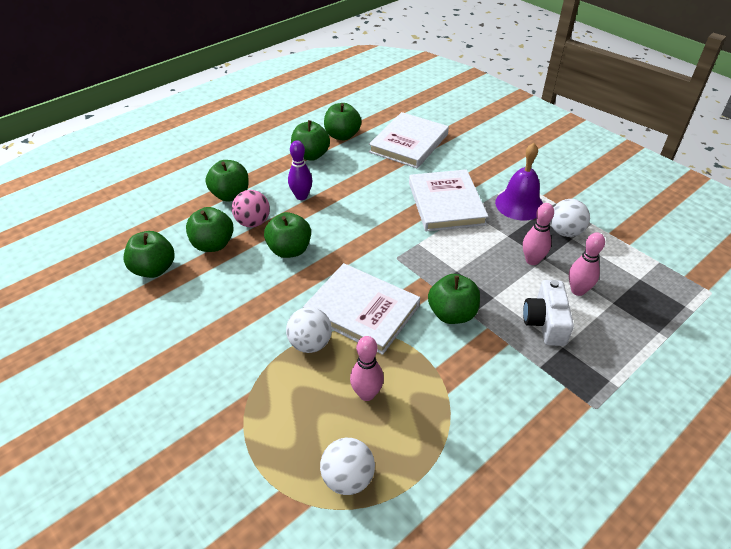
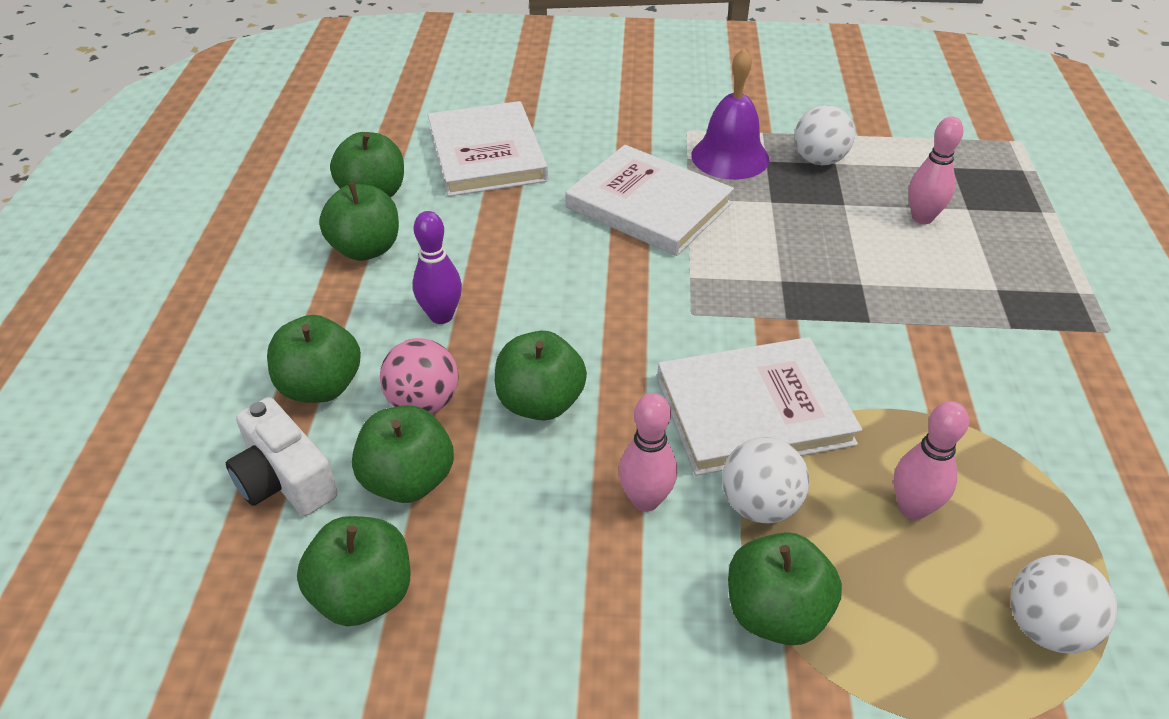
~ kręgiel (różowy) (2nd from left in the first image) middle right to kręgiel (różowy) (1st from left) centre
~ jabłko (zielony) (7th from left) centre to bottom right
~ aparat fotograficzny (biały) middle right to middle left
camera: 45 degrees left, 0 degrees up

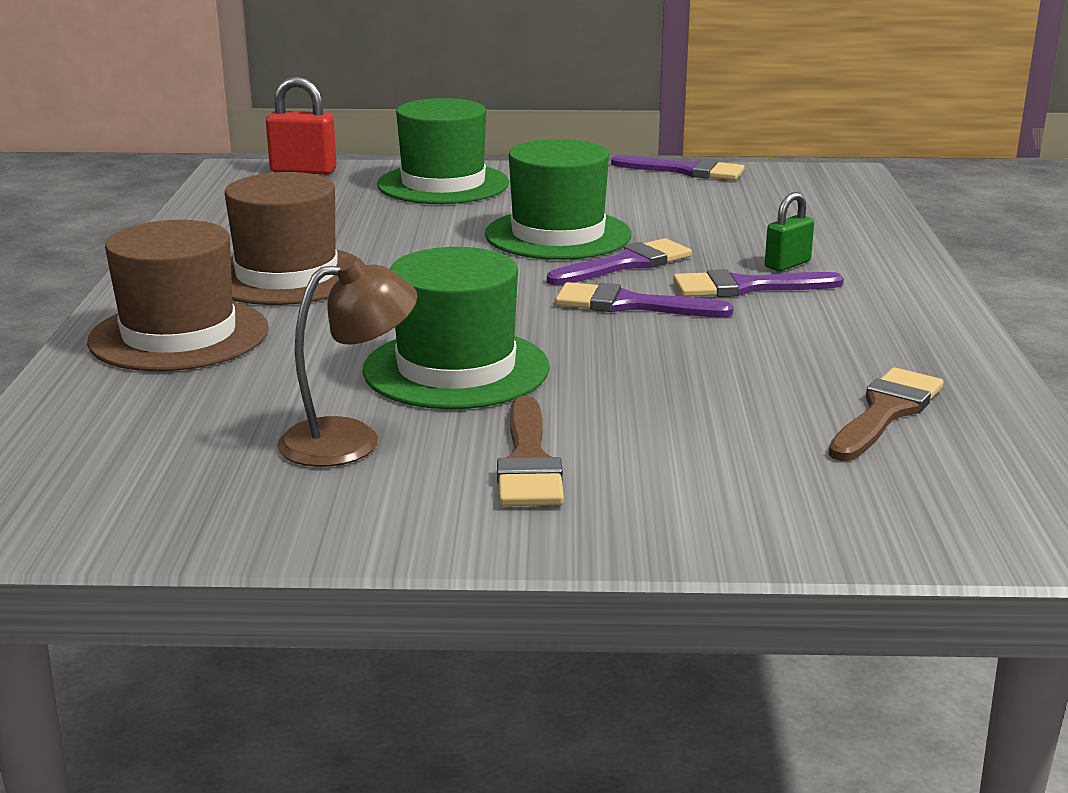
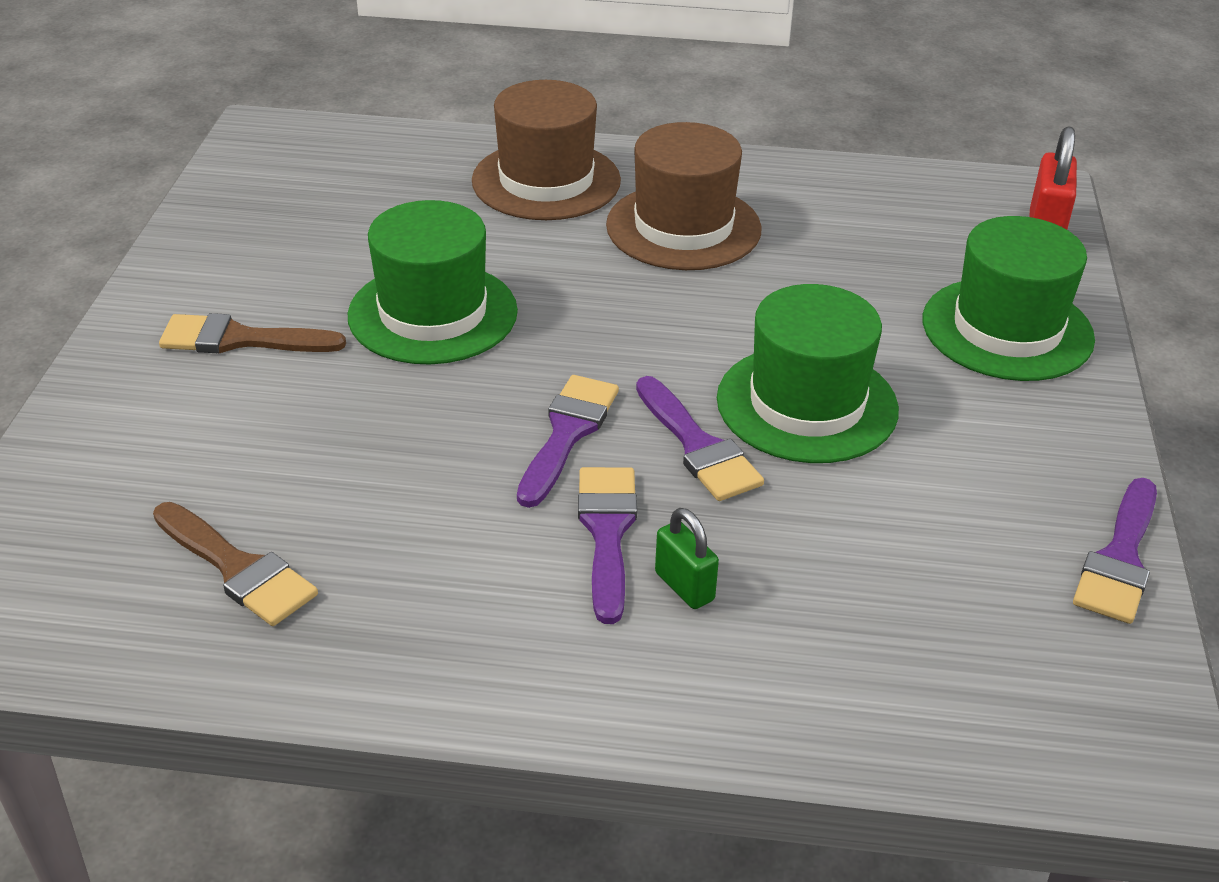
- lampka (brązowy) middle left
camera: 95 degrees right, 15 degrees up

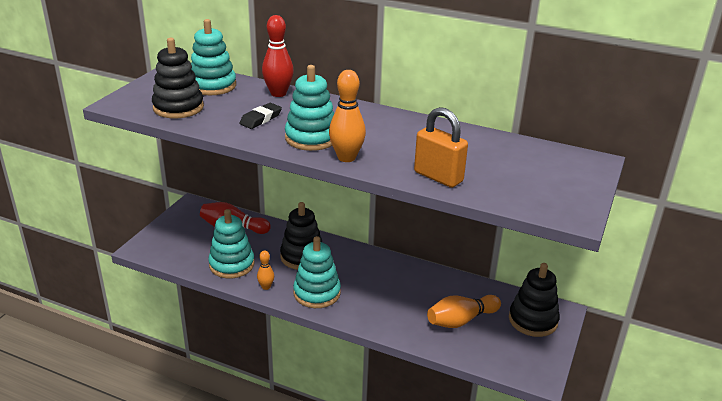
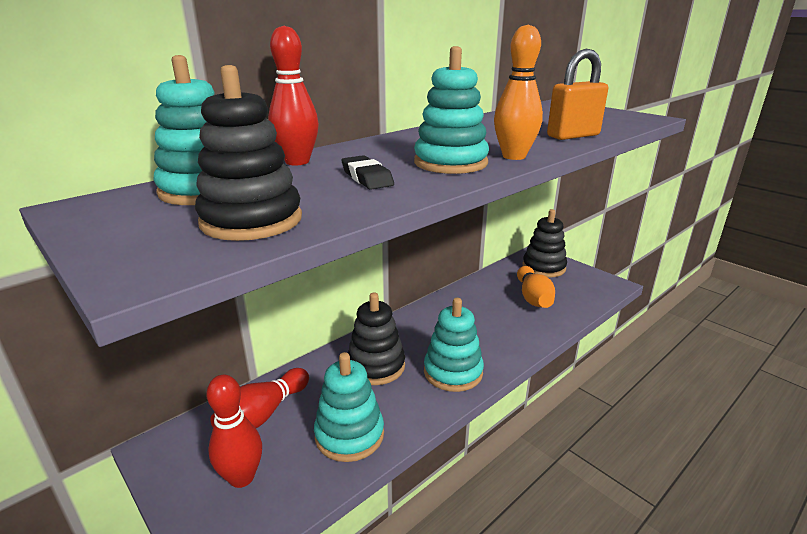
- kręgiel (pomarańczowy) (1st from left) bottom centre
+ kręgiel (czerwony) (1st from left) bottom left
camera: 65 degrees left, 5 degrees down

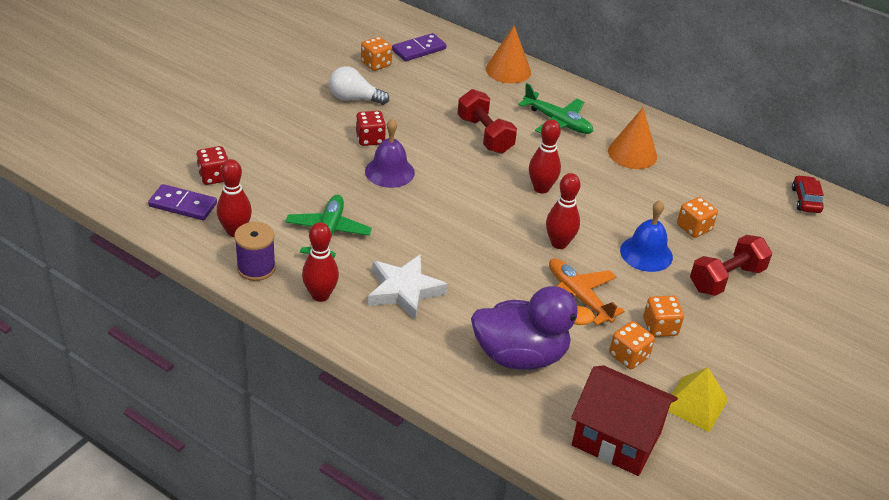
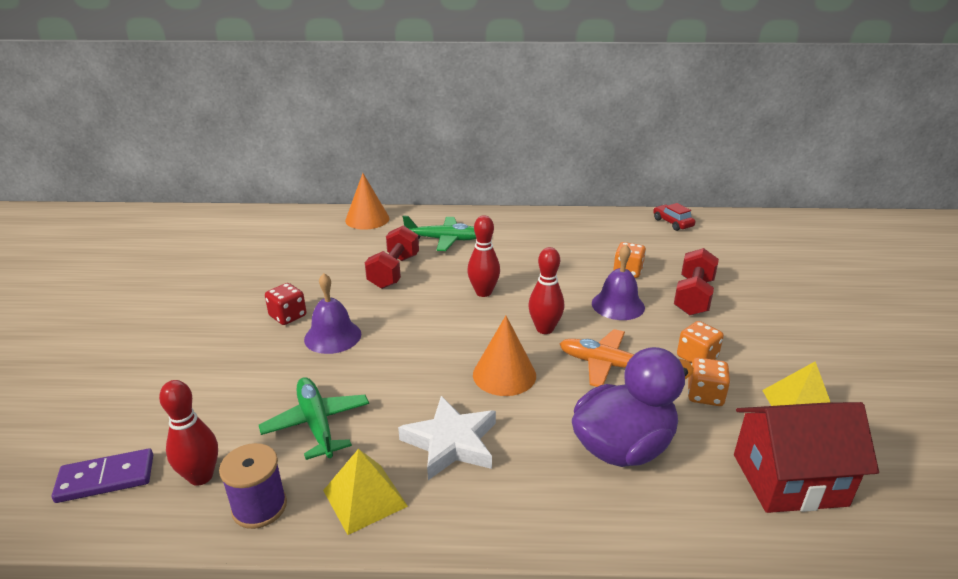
- kostka domina (fioletowy) (2nd from left) top centre
- kostka do gry (pomarańczowy) (1st from left) top centre
- żarówka (biały) top centre
~ hantel (czerwony) (1st from left) top centre = centre 75 degrees clockwise
~ stożek (pomarańczowy) (2nd from left) top right to centre
- kostka do gry (czerwony) (1st from left) top left
~ dzwonek (niebieski) middle right to dzwonek (fioletowy) (2nd from left) centre
~ kręgiel (czerwony) (2nd from left) centre to piramida (żółty) (1st from left) bottom centre
camera: 30 degrees left, 10 degrees down

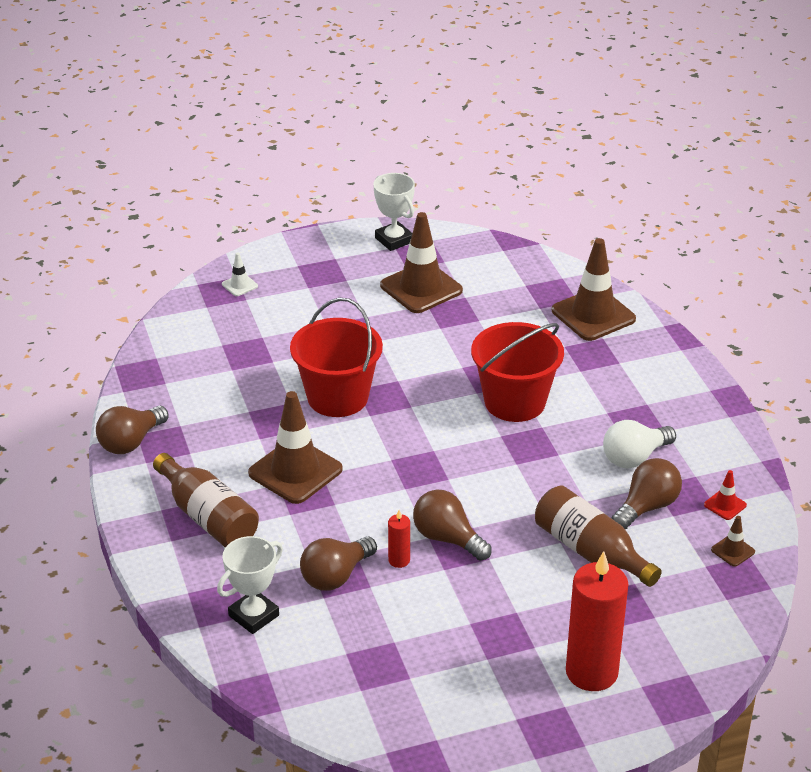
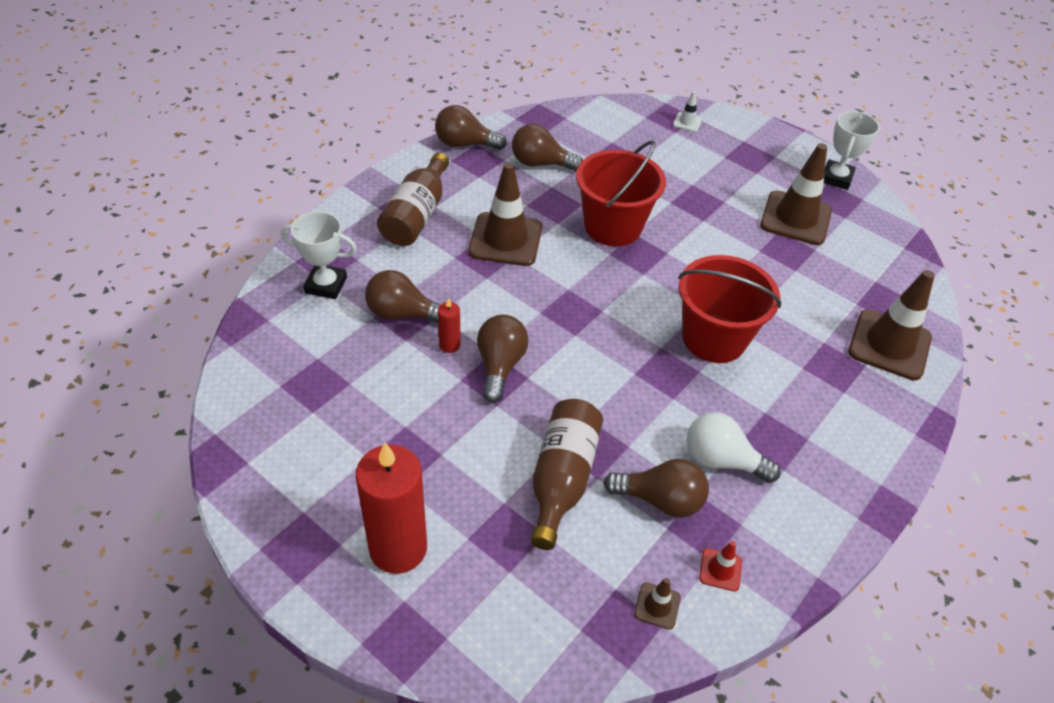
+ żarówka (brązowy) (4th from left) top centre
camera: 55 degrees right, 10 degrees up

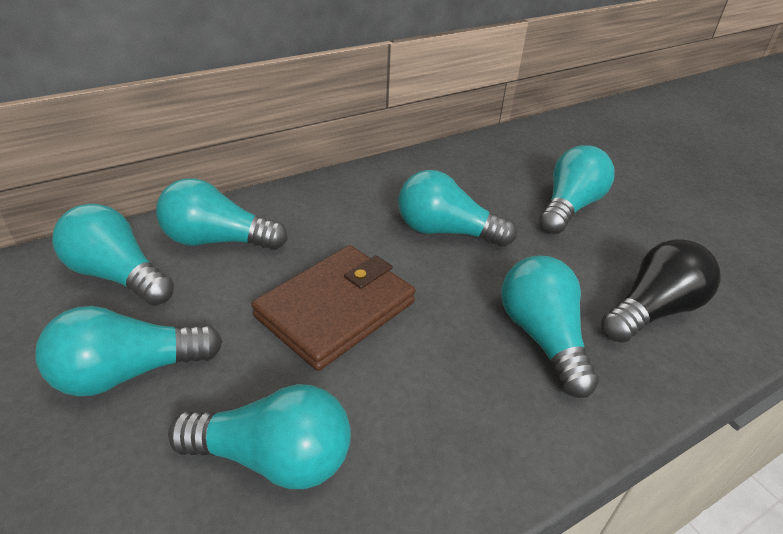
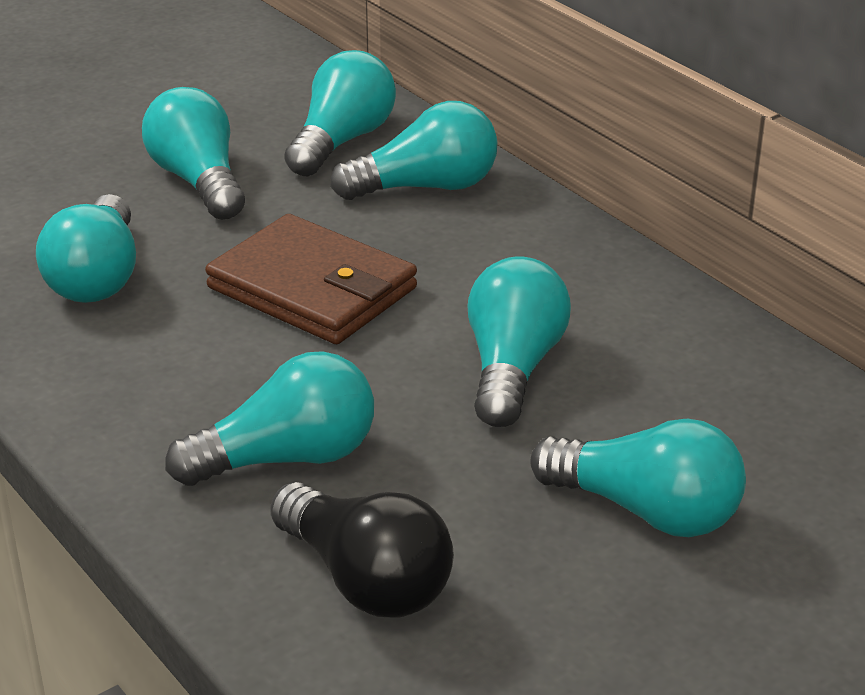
~ żarówka (turkusowy) (3rd from left in the first image) middle left = top centre 75 degrees clockwise
camera: 85 degrees right, 5 degrees down

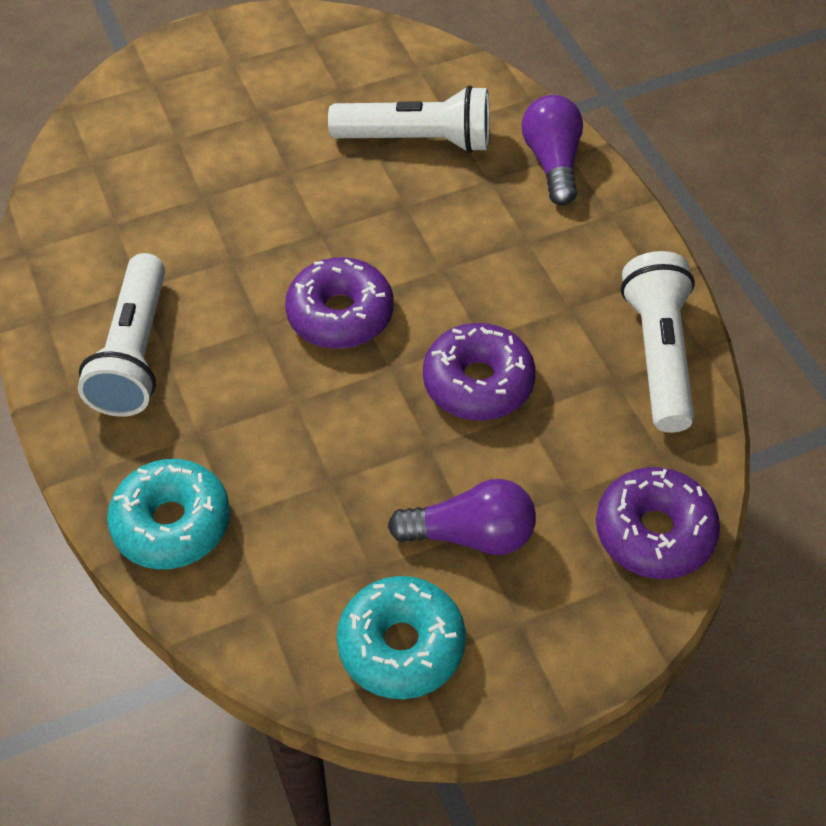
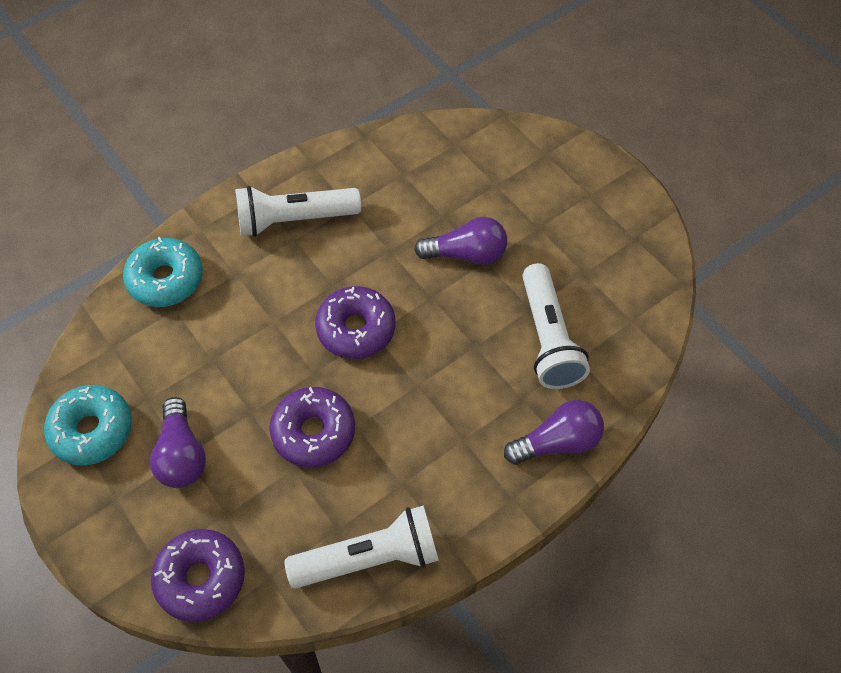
+ żarówka (fioletowy) (2nd from left) centre
camera: 75 degrees right, 5 degrees up

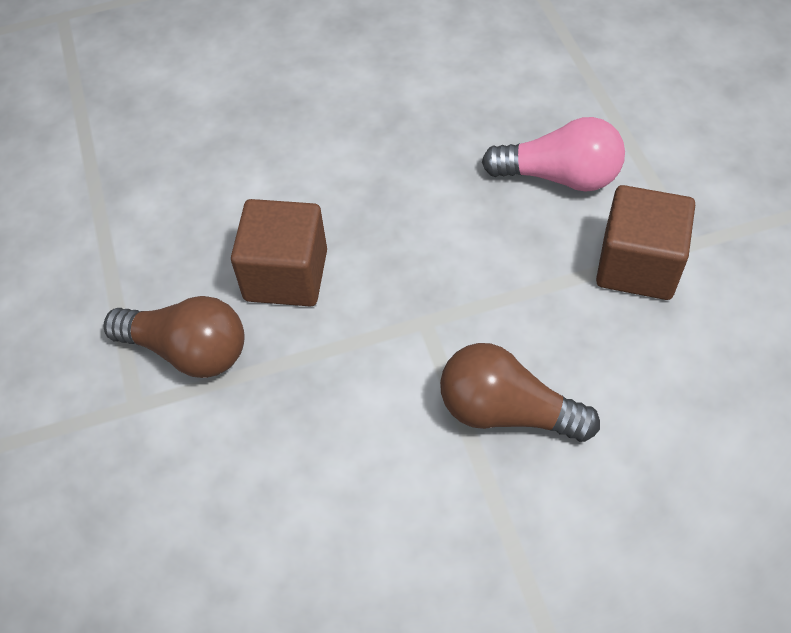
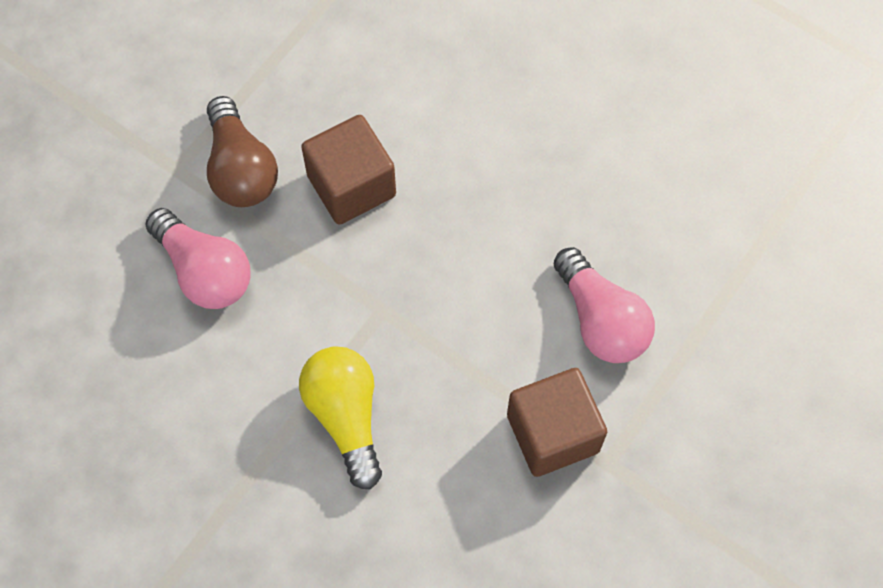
~ żarówka (brązowy) (2nd from left) centre to żarówka (żółty) bottom centre
+ żarówka (różowy) (1st from left) middle left
camera: 50 degrees right, 10 degrees up

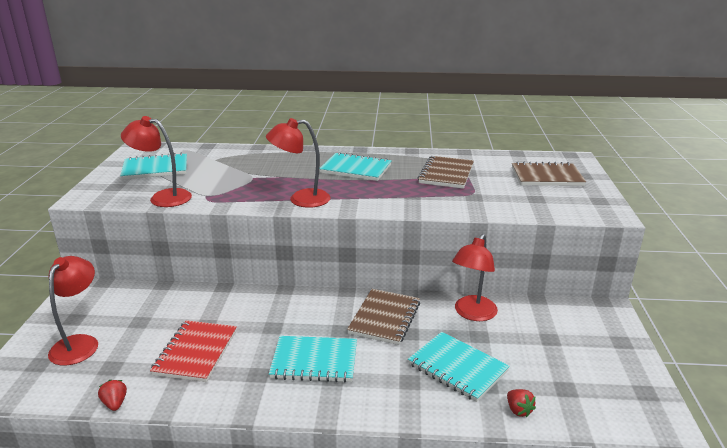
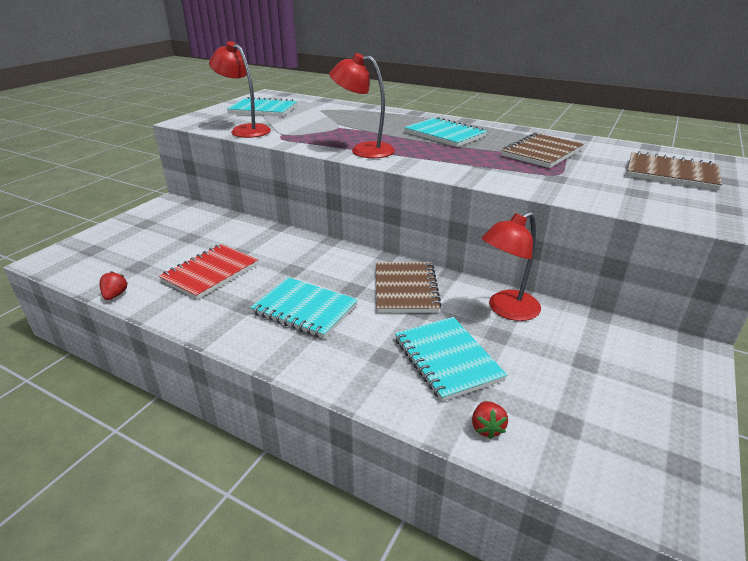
- lampka (czerwony) (1st from left) bottom left
~ zeszyt (brązowy) (1st from left) bottom centre = centre 45 degrees counterclockwise
camera: 25 degrees right, 5 degrees up

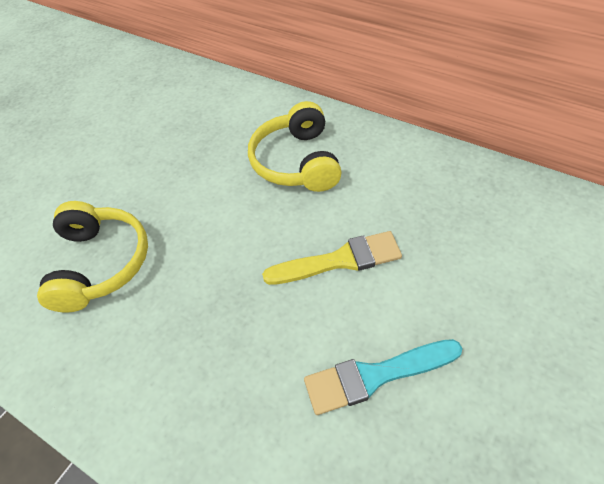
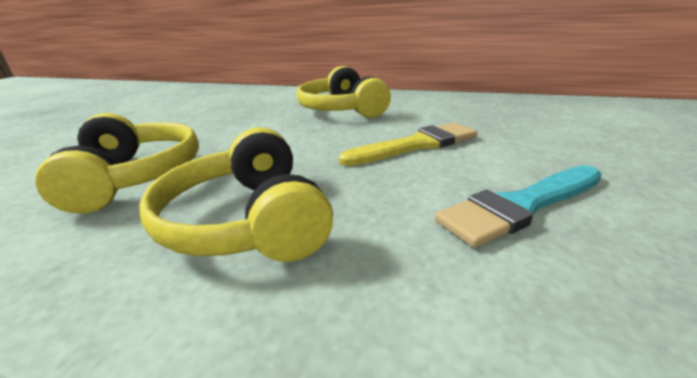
+ słuchawki (żółty) (2nd from left) centre
camera: 15 degrees left, 25 degrees down

